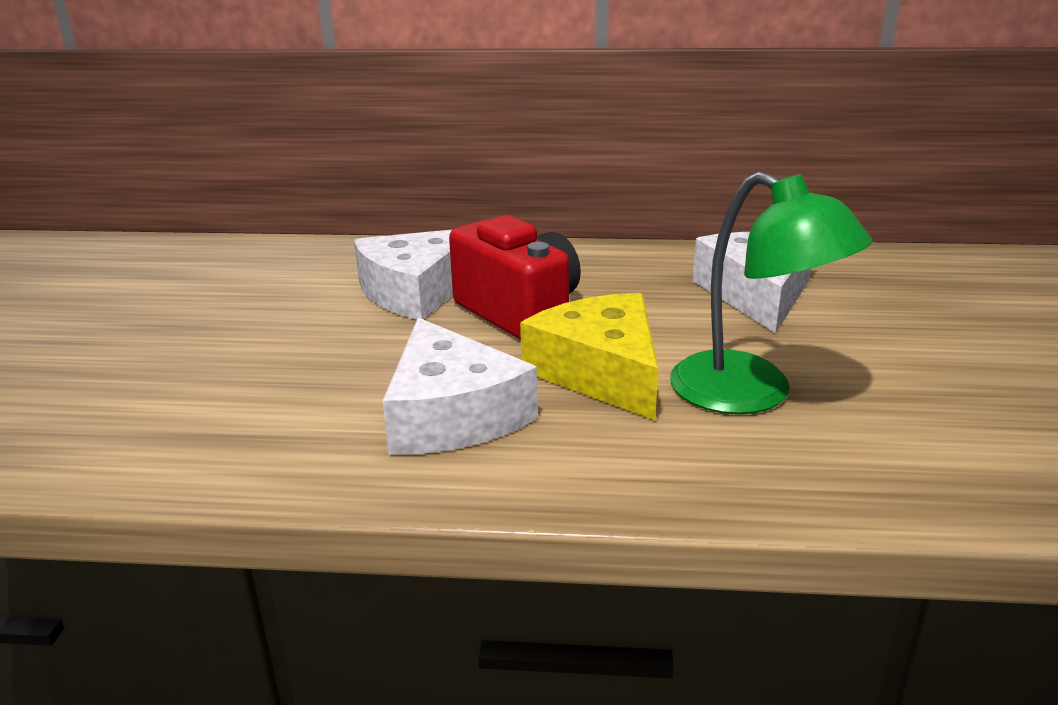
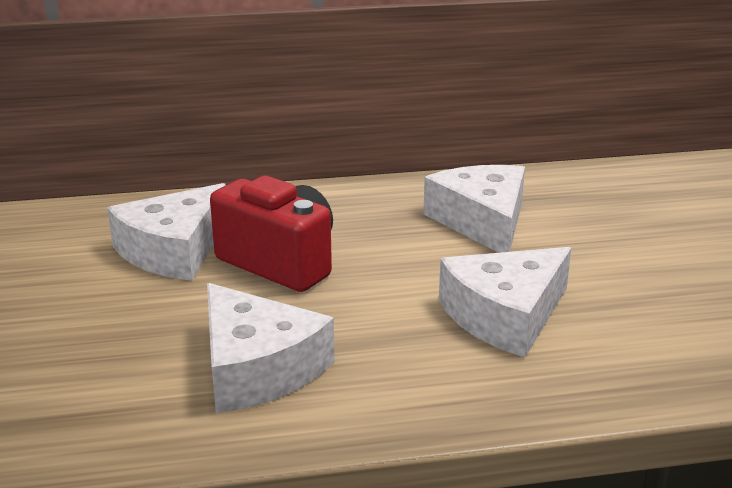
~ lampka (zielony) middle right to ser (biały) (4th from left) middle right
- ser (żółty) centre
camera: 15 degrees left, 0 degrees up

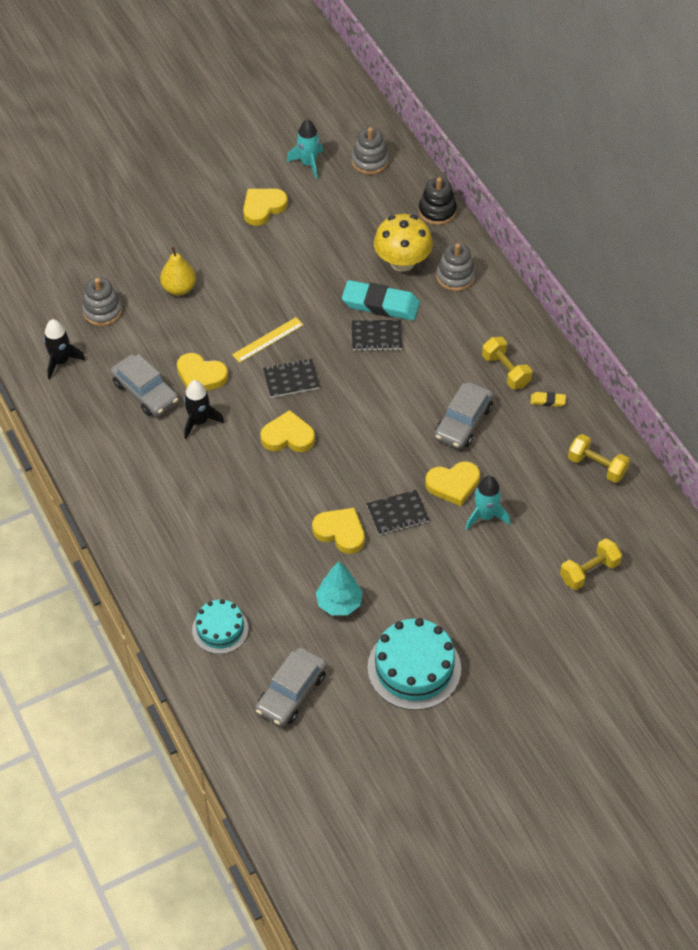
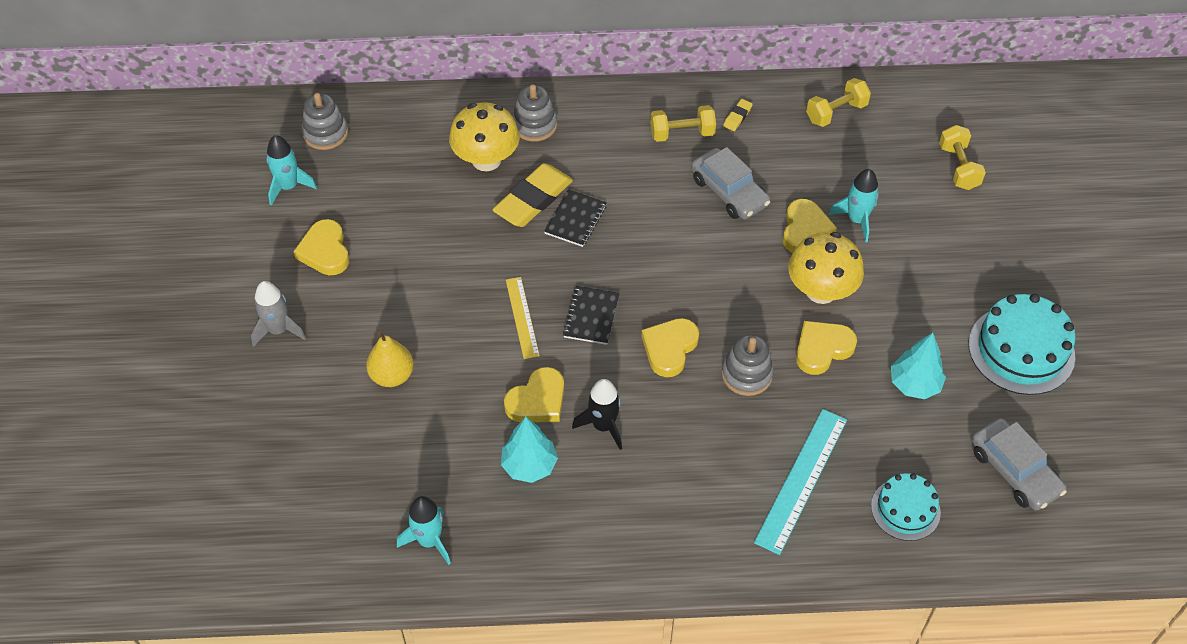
- zabawka nakładanka (czarny) top centre
~ zabawka nakładanka (szary) (1st from left in the first image) top left to zabawka nakładanka (szary) (3rd from left) centre
~ gumka do mazania (turkusowy) top centre to gumka do mazania (żółty) (1st from left) top centre
~ rakieta (czarny) (1st from left) middle left to rakieta (turkusowy) (2nd from left) bottom centre
~ samochód (szary) (1st from left) middle left to drzewko (turkusowy) (1st from left) bottom centre
~ zeszyt (czarny) (3rd from left) centre to grzyb (żółty) (2nd from left) middle right
+ rakieta (szary) middle left
+ linijka (turkusowy) bottom right
camera: 65 degrees left, 0 degrees up

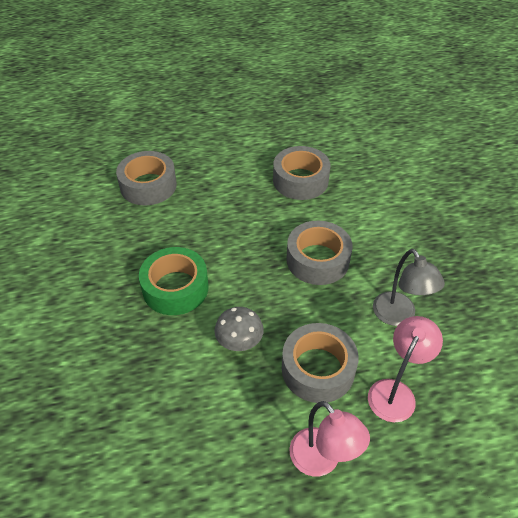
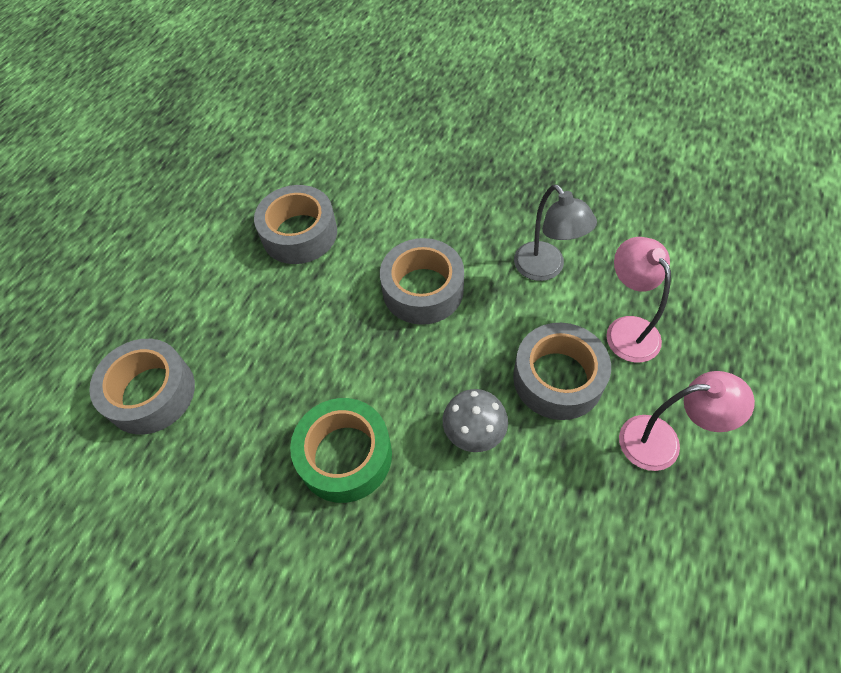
~ lampka (szary) middle right = centre 45 degrees clockwise
camera: 50 degrees left, 10 degrees up

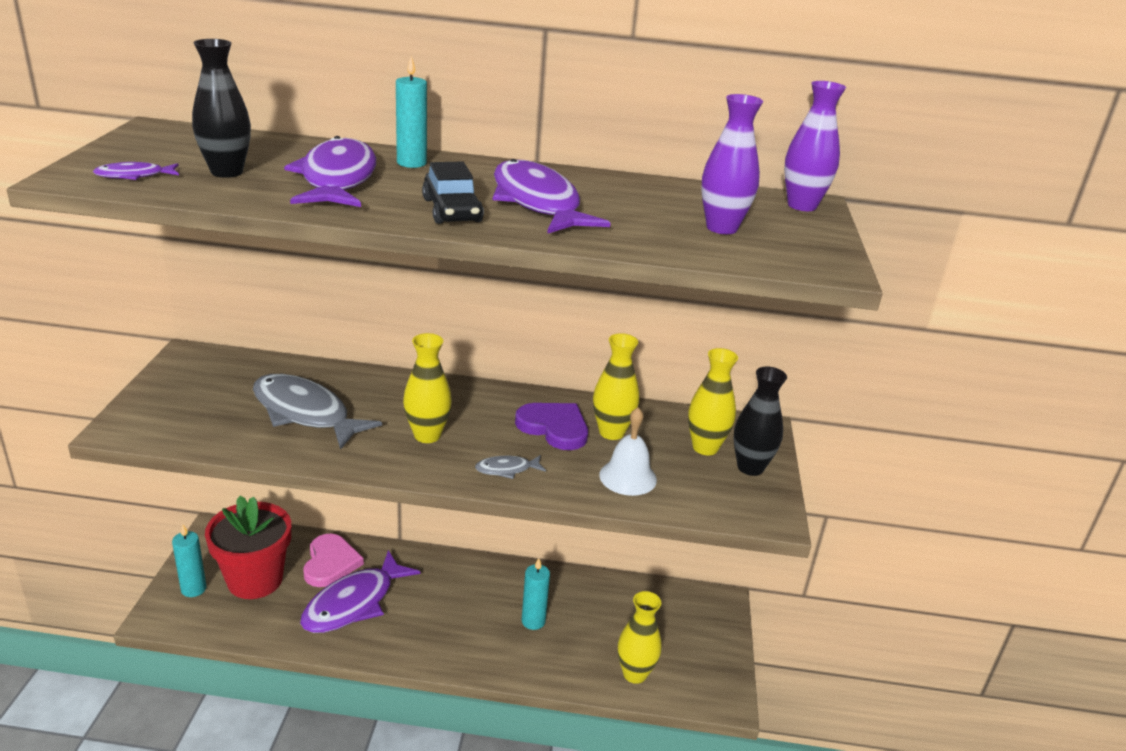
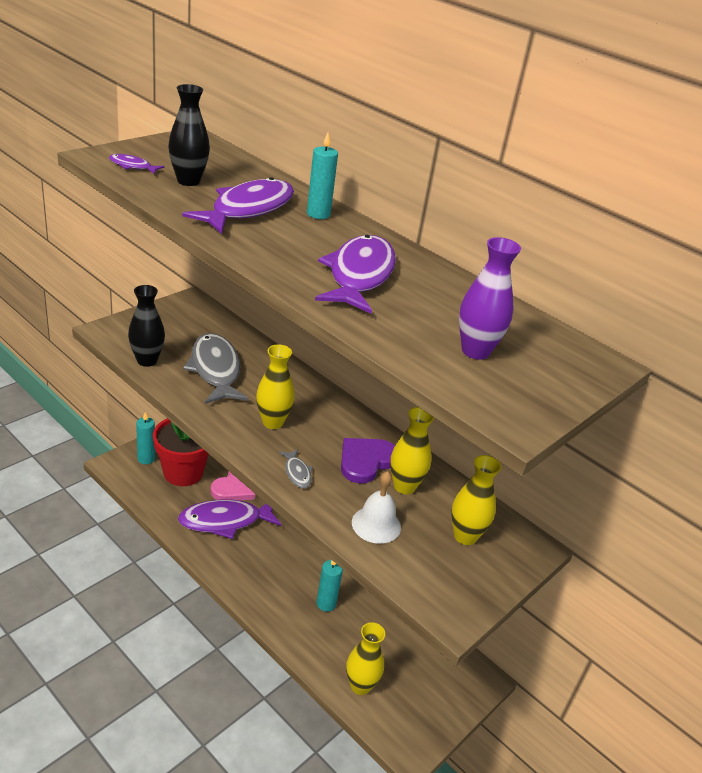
- wazon (fioletowy) (2nd from left) top right
- samochód (czarny) top centre
~ wazon (czarny) (2nd from left in the first image) middle right to wazon (czarny) (1st from left) middle left
~ serce (fioletowy) centre = centre 120 degrees counterclockwise
~ ryba (szary) (2nd from left) centre = centre 135 degrees counterclockwise
camera: 35 degrees right, 5 degrees up

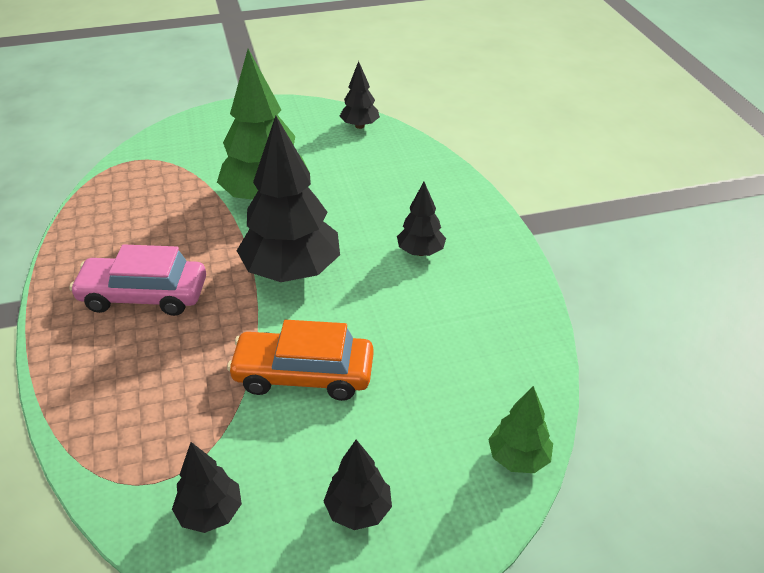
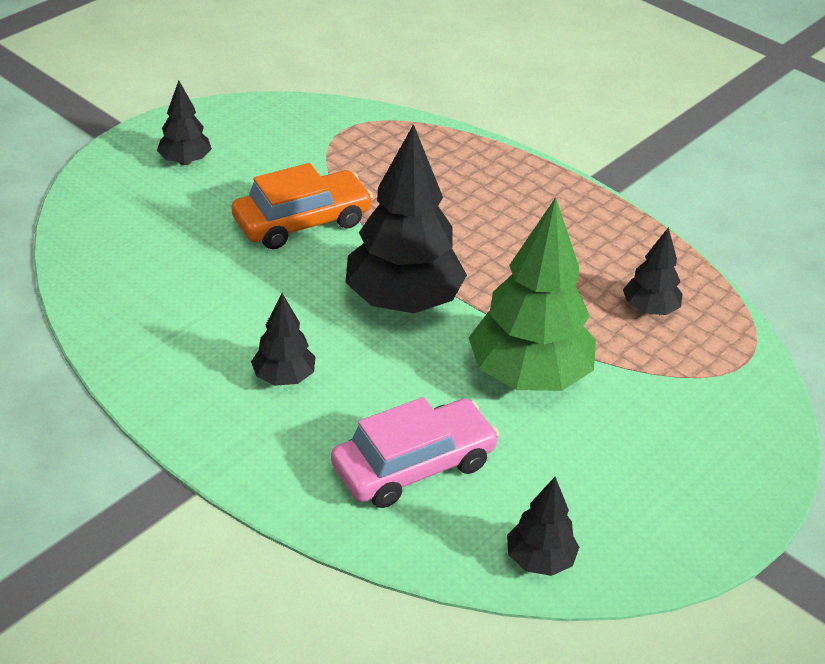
~ samochód (różowy) middle left to bottom centre
- drzewko (zielony) (2nd from left) bottom right
~ drzewko (czarny) (1st from left in the first image) bottom left to drzewko (czarny) (5th from left) middle right
camera: 145 degrees right, 0 degrees up

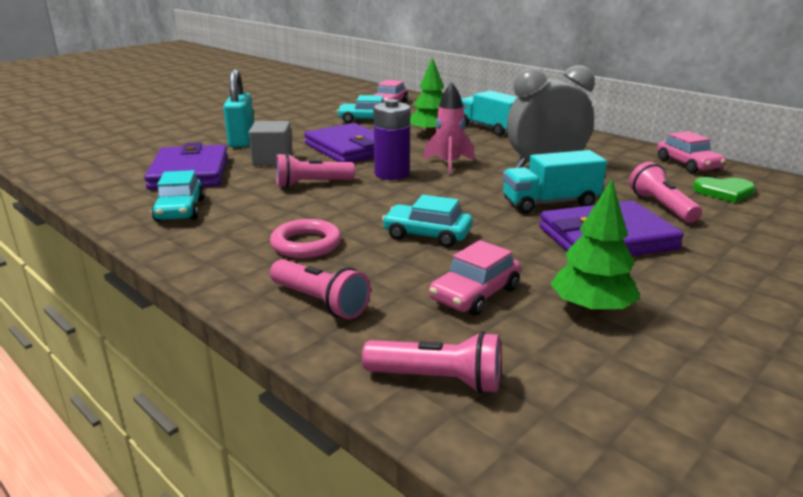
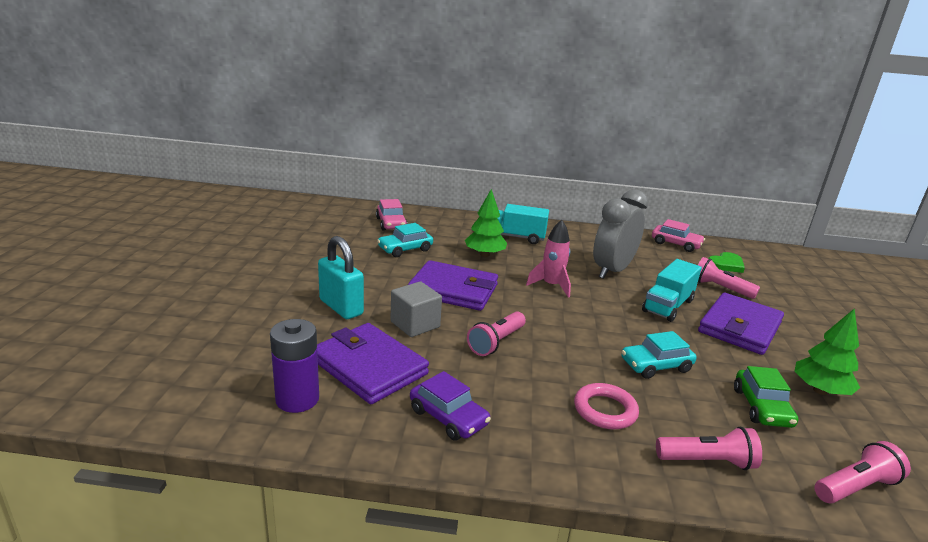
~ bateria (fioletowy) top centre to bottom left
~ samochód (turkusowy) (1st from left) middle left to samochód (fioletowy) bottom centre
~ samochód (różowy) (2nd from left) centre to samochód (zielony) bottom right
camera: 40 degrees left, 0 degrees up

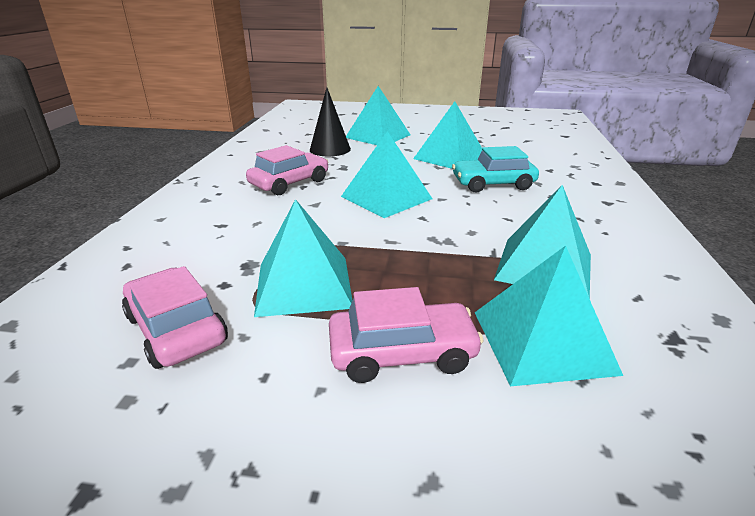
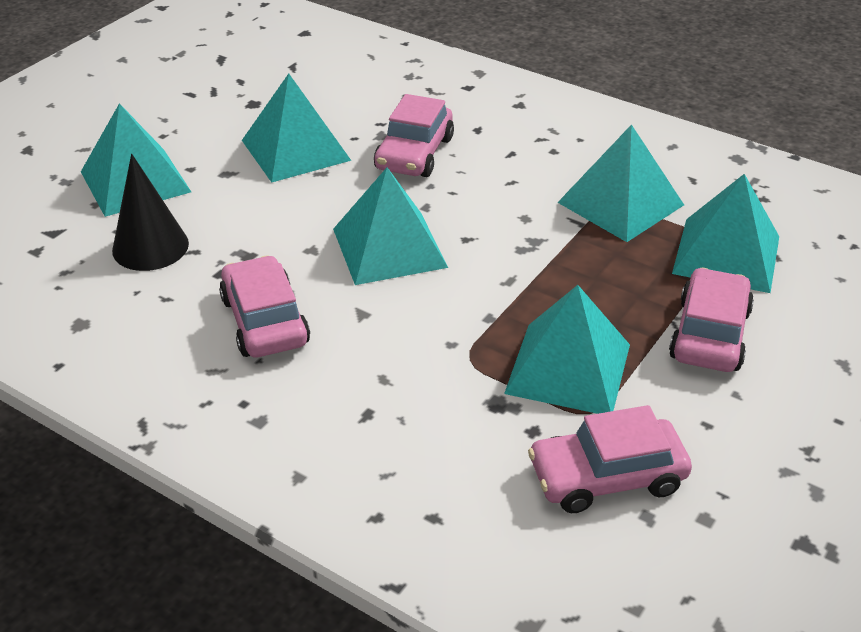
~ samochód (turkusowy) top centre to samochód (różowy) (2nd from left) top centre
camera: 65 degrees left, 10 degrees up

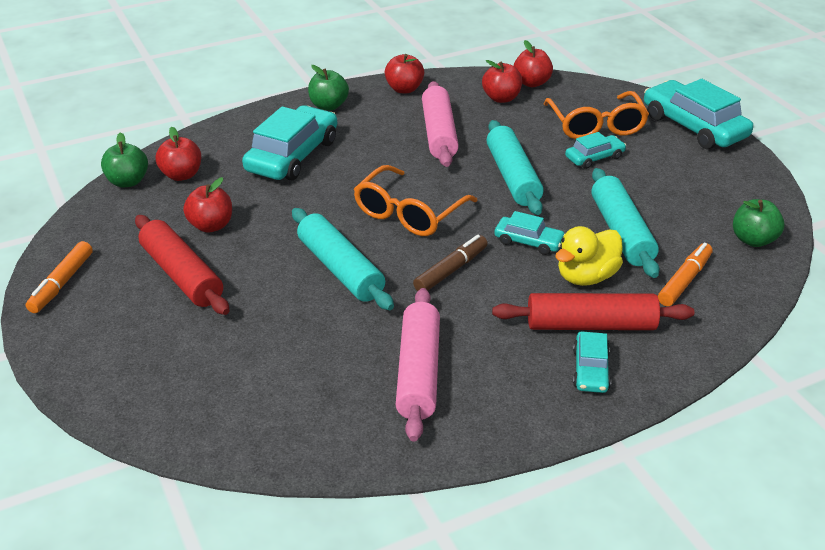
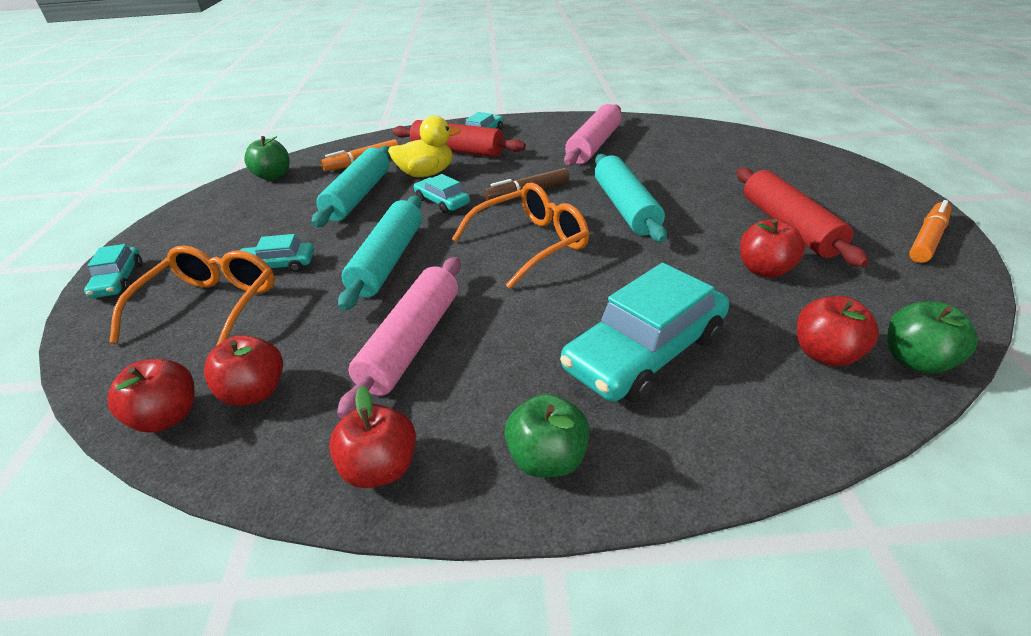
~ samochód (turkusowy) (5th from left in the first image) top right = middle left x0.52
camera: 155 degrees left, 0 degrees up

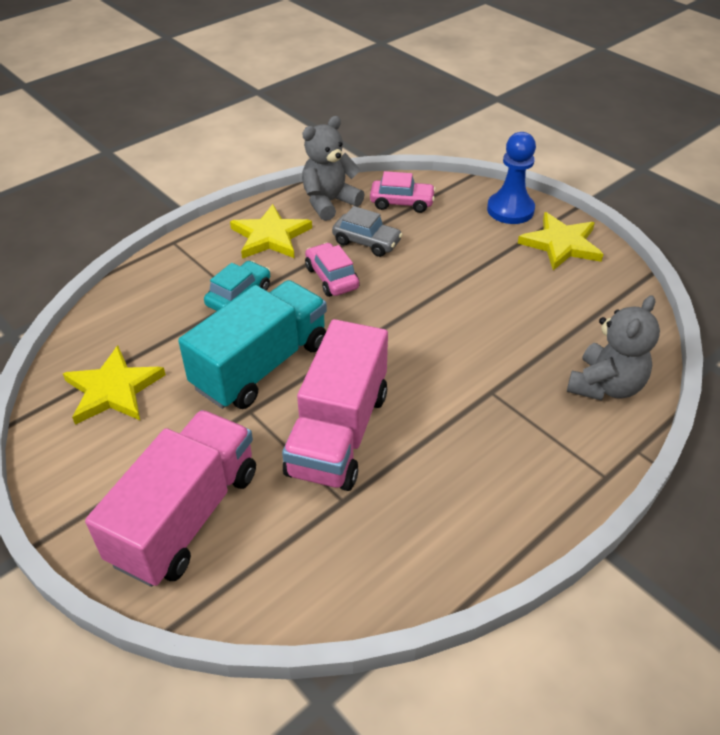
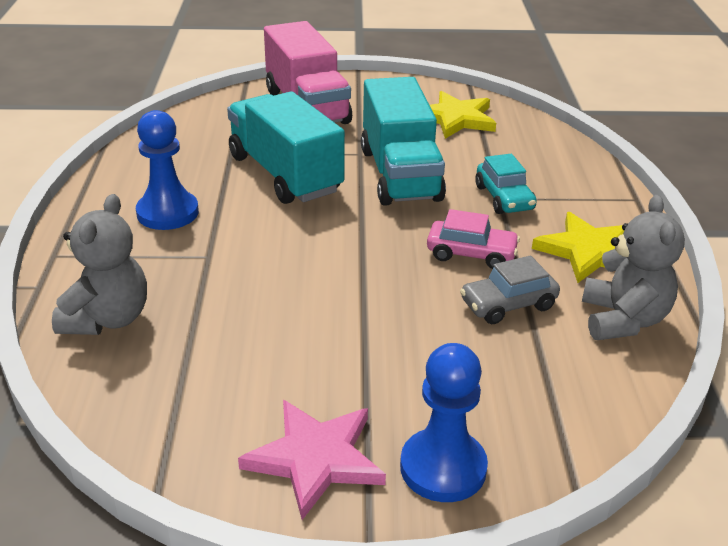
- samochód (różowy) (2nd from left) top centre
~ gwiazda (żółty) (3rd from left) top right to gwiazda (różowy) bottom centre
~ miś (szary) (2nd from left in the first image) middle right = middle left 150 degrees counterclockwise
~ ciężarówka (różowy) (2nd from left) centre to ciężarówka (turkusowy) (1st from left) top centre
+ pionek (niebieski) (1st from left) top left
camera: 130 degrees right, 10 degrees down

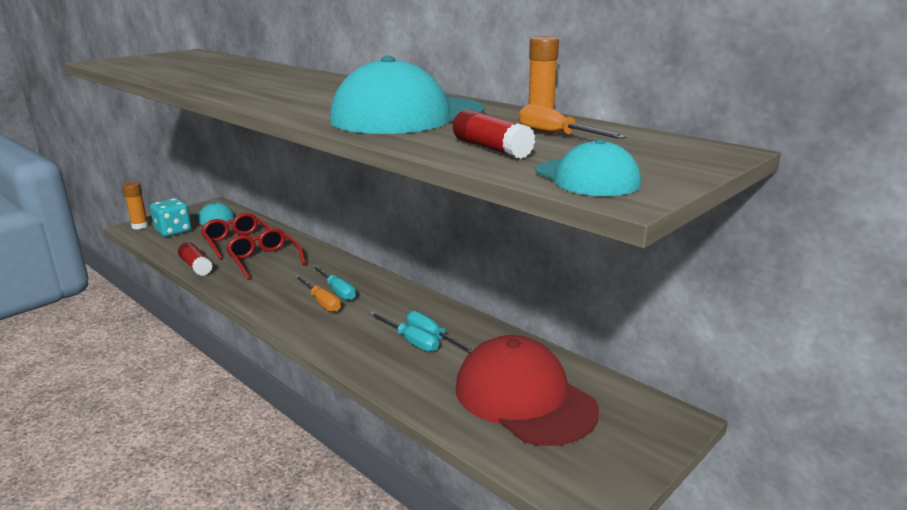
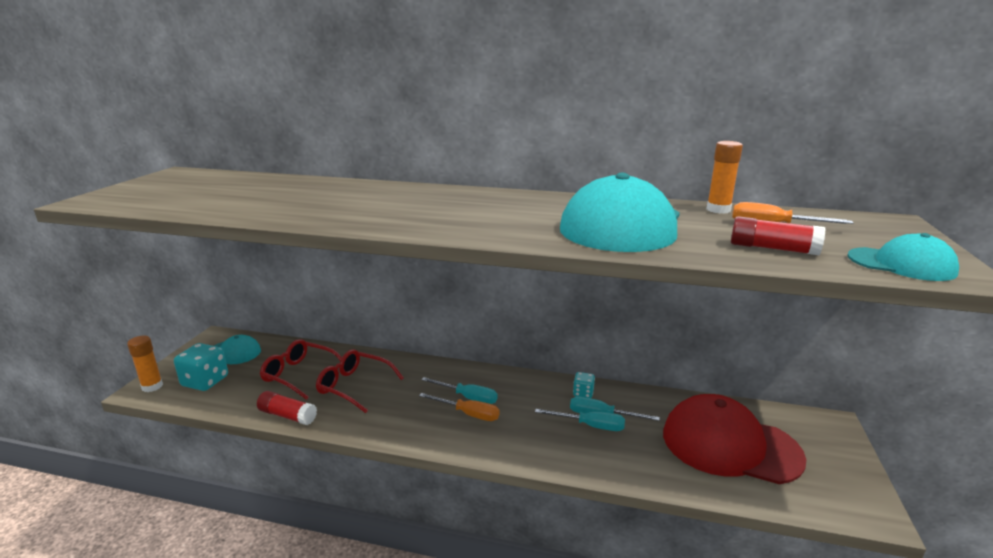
+ kostka do gry (turkusowy) (2nd from left) bottom centre
camera: 30 degrees left, 0 degrees up

